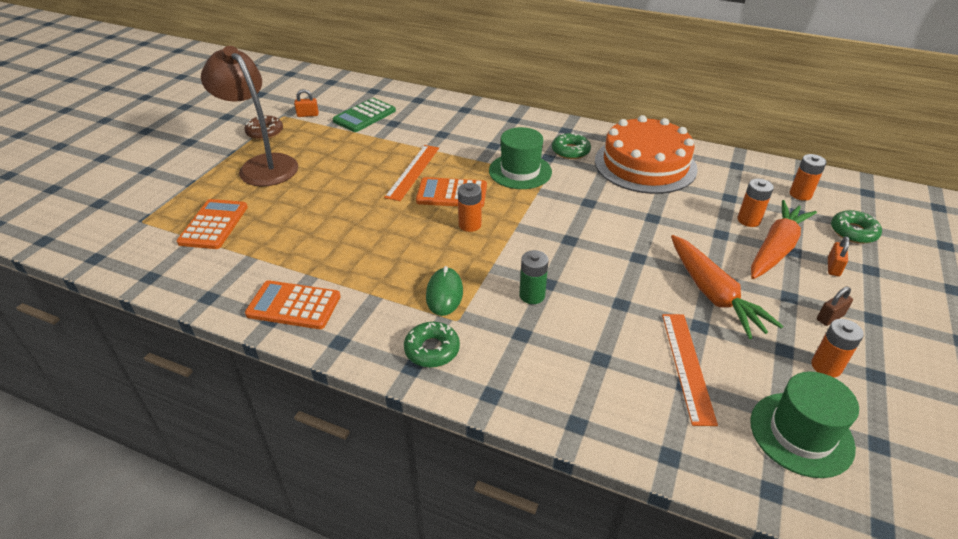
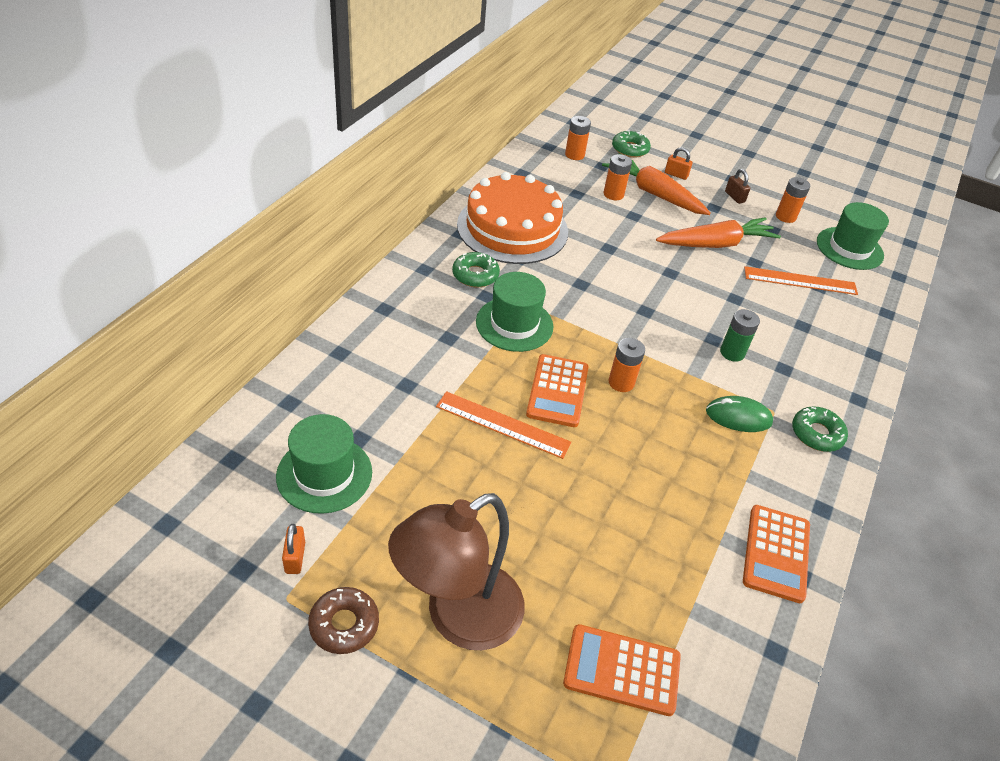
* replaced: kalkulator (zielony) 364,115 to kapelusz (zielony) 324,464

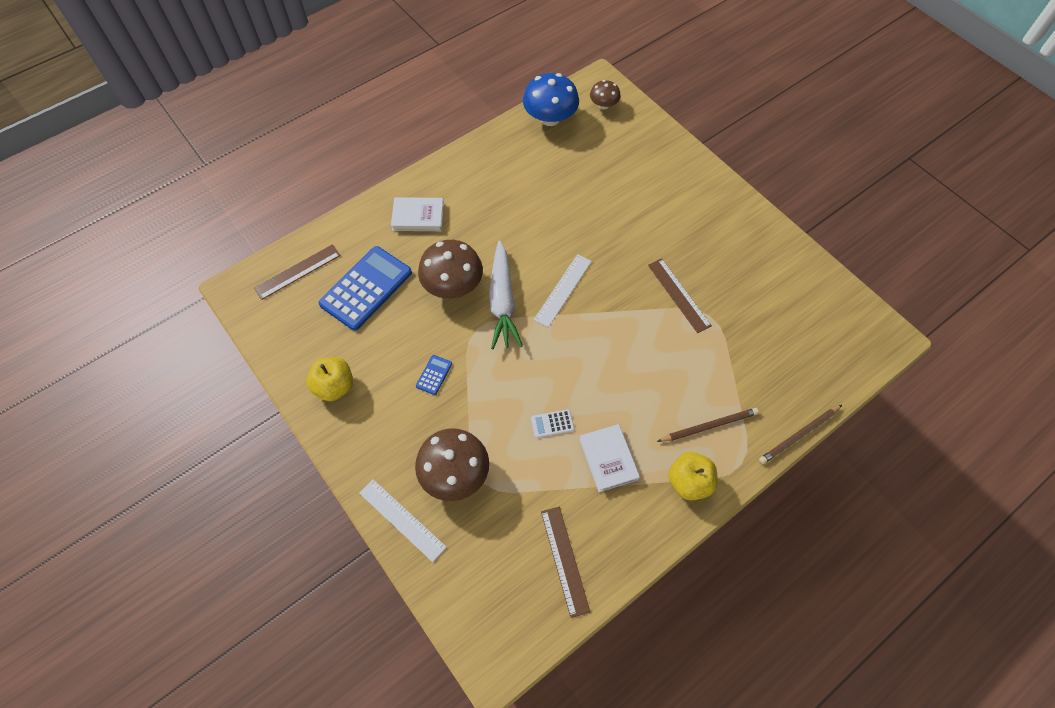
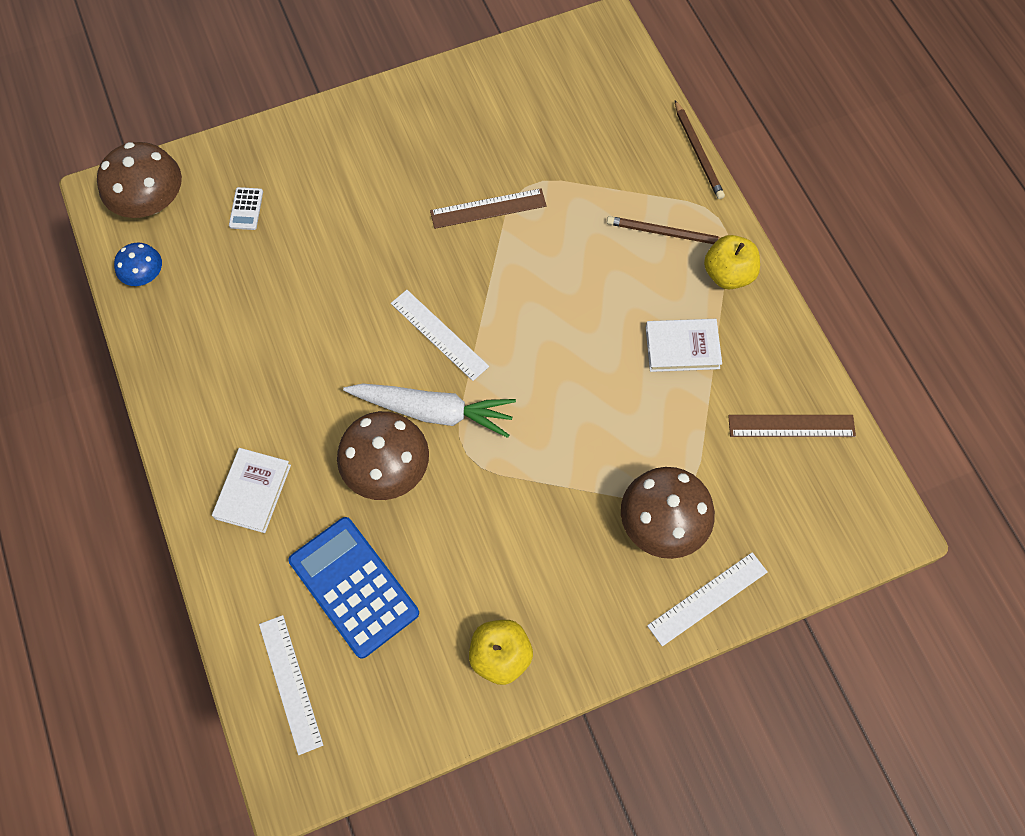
* resized: grzyb (brązowy) 605,94 = 139,180 x1.79
* resized: grzyb (niebieski) 551,99 = 138,264 x0.56
* moved: kalkulator (biały) 552,423 to 246,208
* recoloured: linijka (brązowy) 297,272 to linijka (biały) 291,685
* turned: ołówek (brązowy) 708,425 = 664,230 75 degrees counterclockwise
* removed: kalkulator (niebieski) 434,375

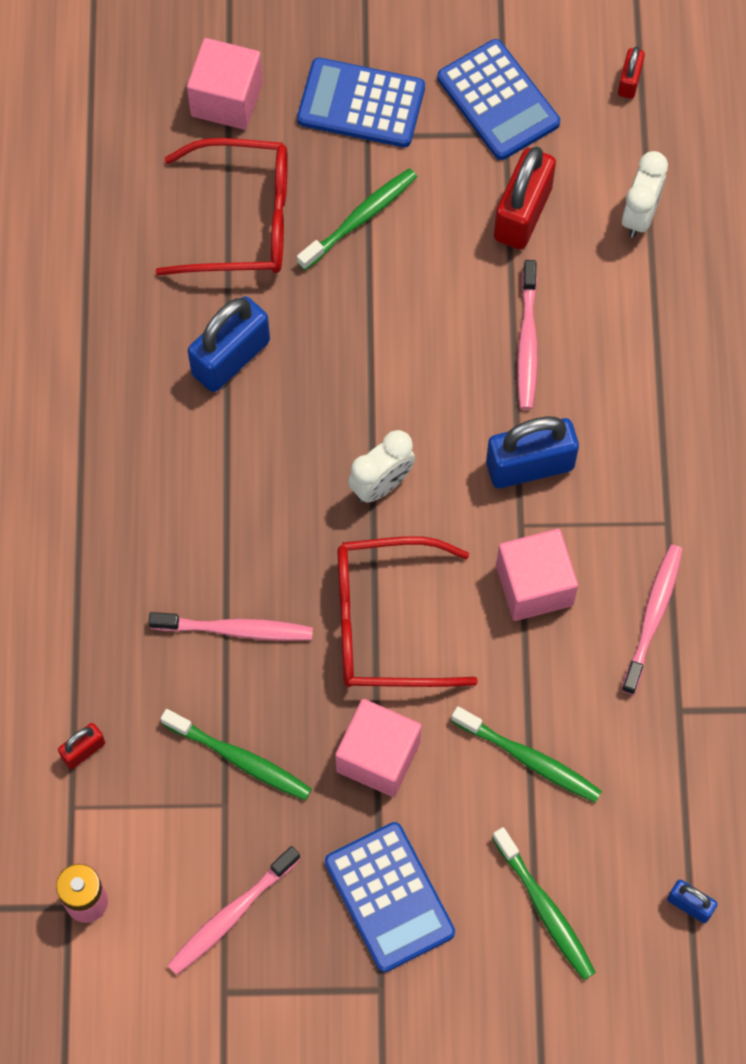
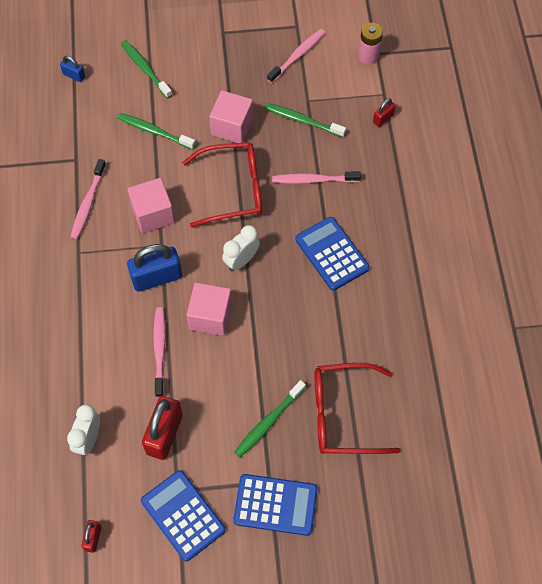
* moved: sześcian (różowy) 225,84 to 209,309
* moved: kalkulator (niebieski) 390,897 to 332,254
* removed: kłódka (niebieski) 229,344

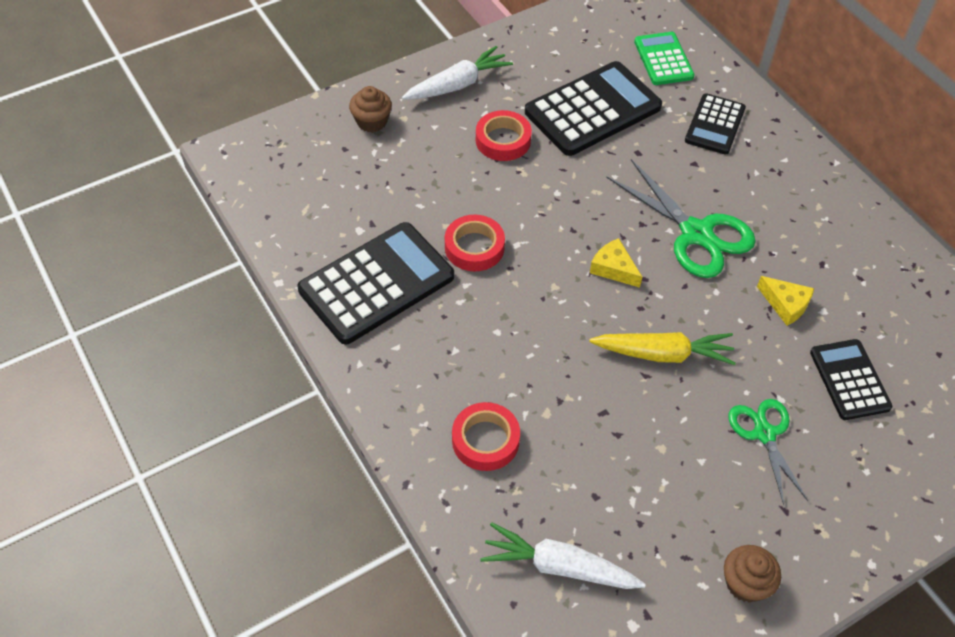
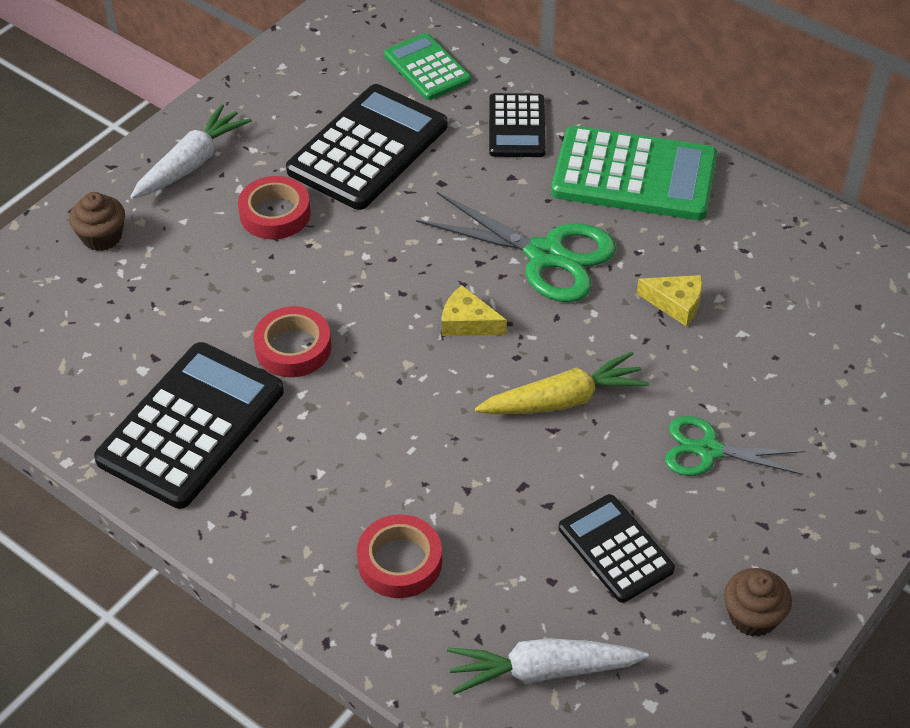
* added: kalkulator (zielony) 634,173
* moved: kalkulator (czarny) 851,379 to 616,548
* turned: nożyczki (zielony) 768,452 = 735,446 45 degrees counterclockwise

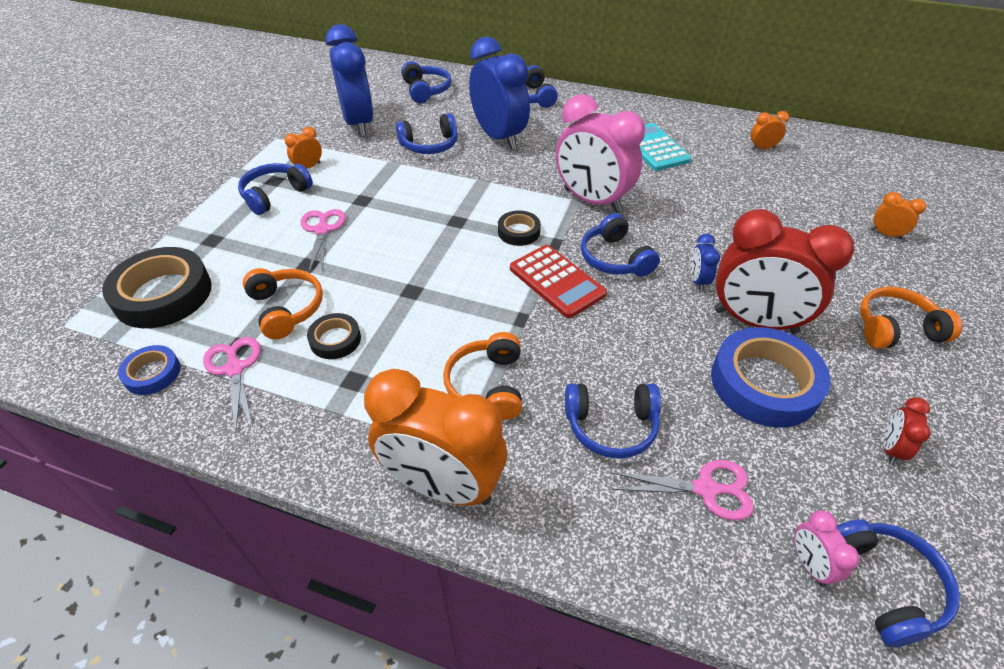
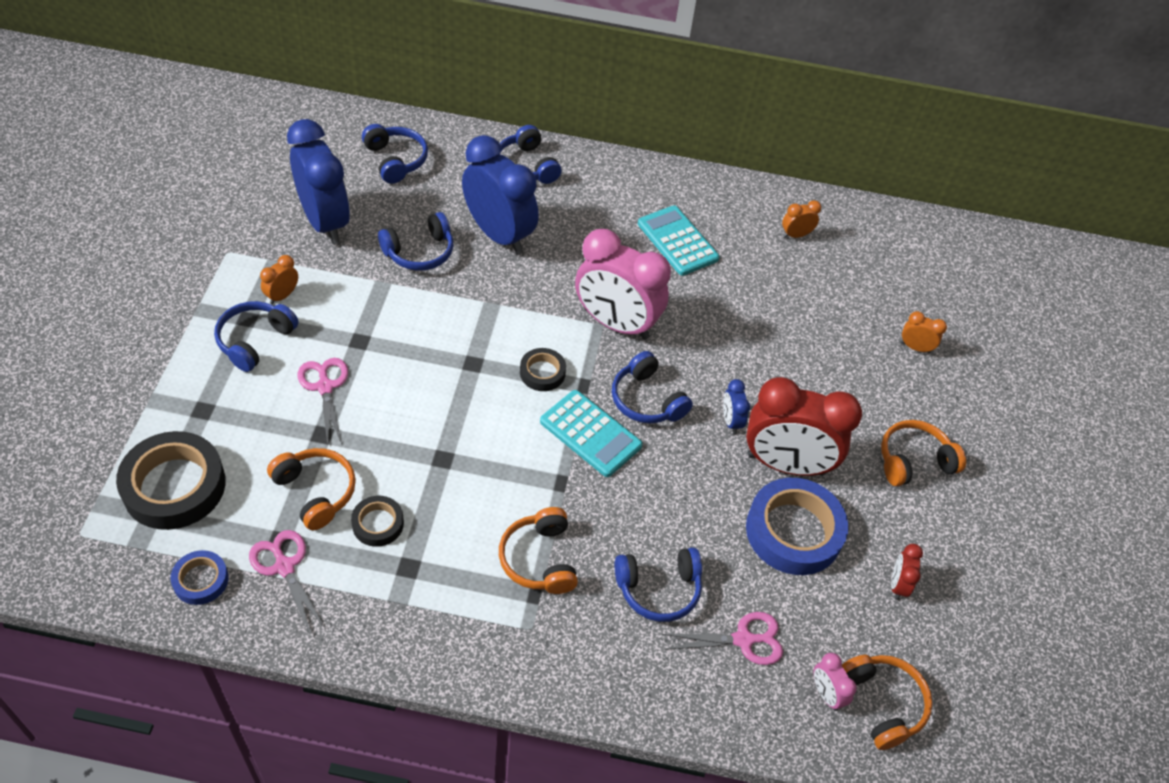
* recoloured: kalkulator (czerwony) 558,281 to kalkulator (turkusowy) 591,433
* recoloured: słuchawki (niebieski) 898,583 to słuchawki (pomarańczowy) 887,702
* removed: budzik (pomarańczowy) 435,437

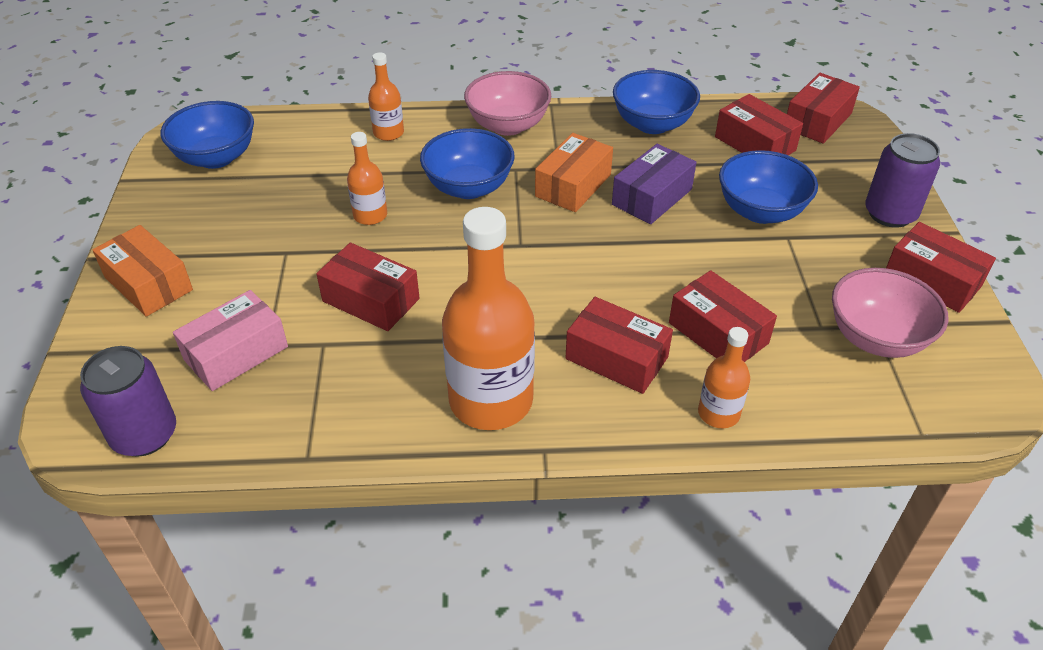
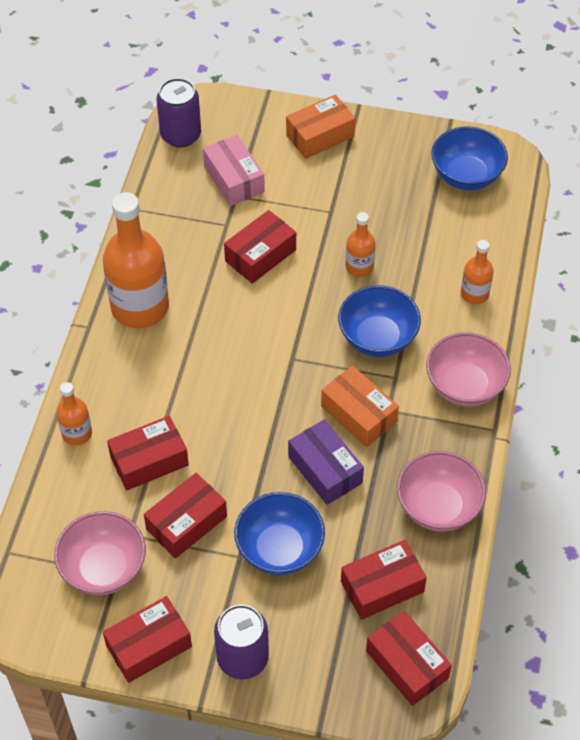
* moved: pudełko (czerwony) 619,345 to 185,516
* recoloured: miska (niebieski) 656,102 to miska (różowy) 441,491

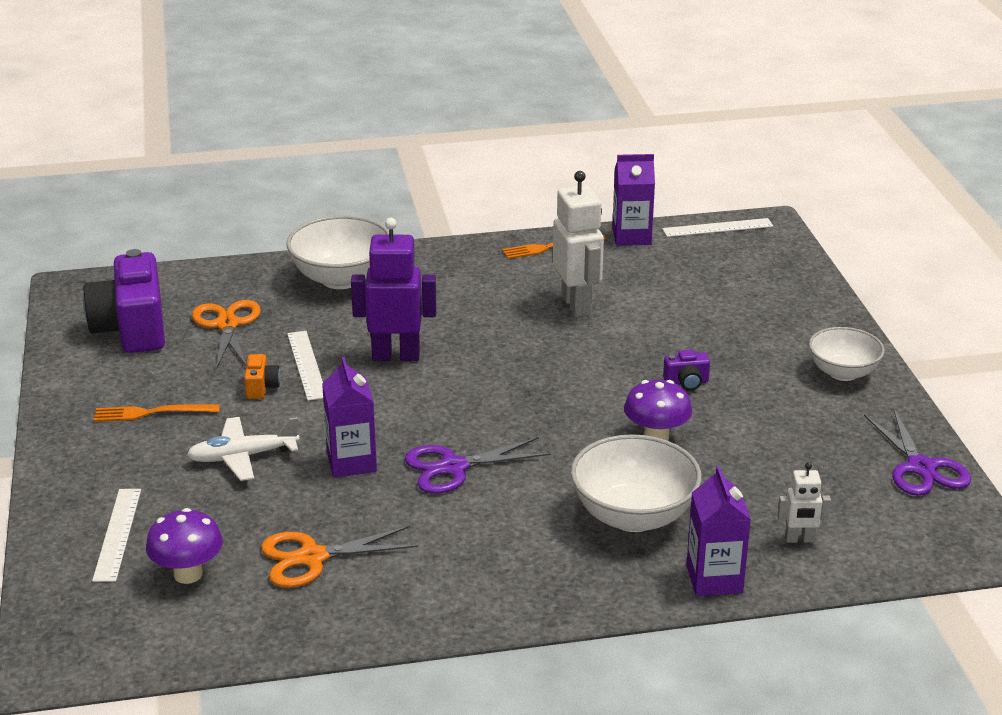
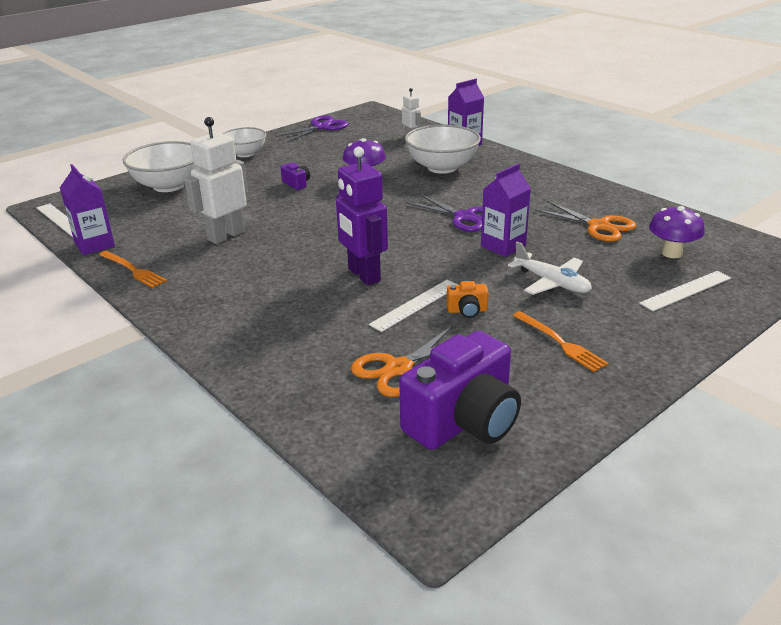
* moved: miska (biały) 337,252 to 160,166
* turned: aparat fotograficzny (pomarańczowy) 262,376 = 468,299 150 degrees counterclockwise

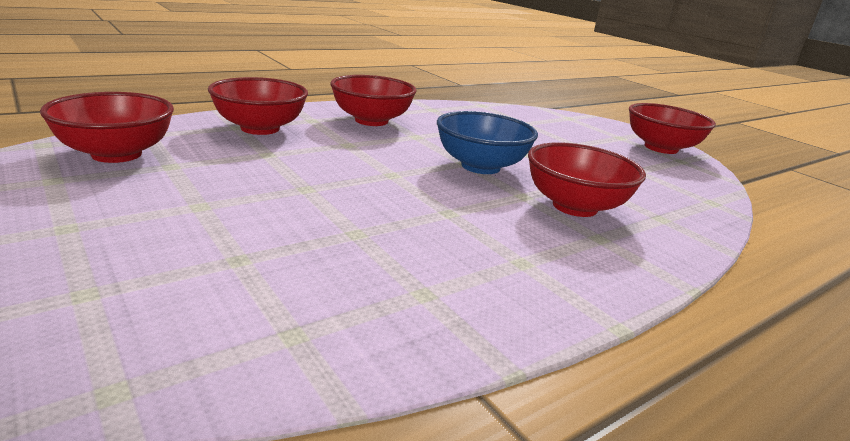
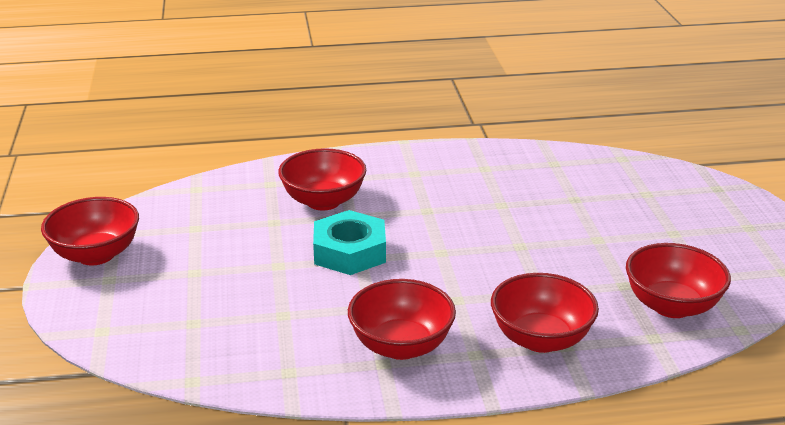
* replaced: miska (niebieski) 487,142 to nakrętka (turkusowy) 349,242

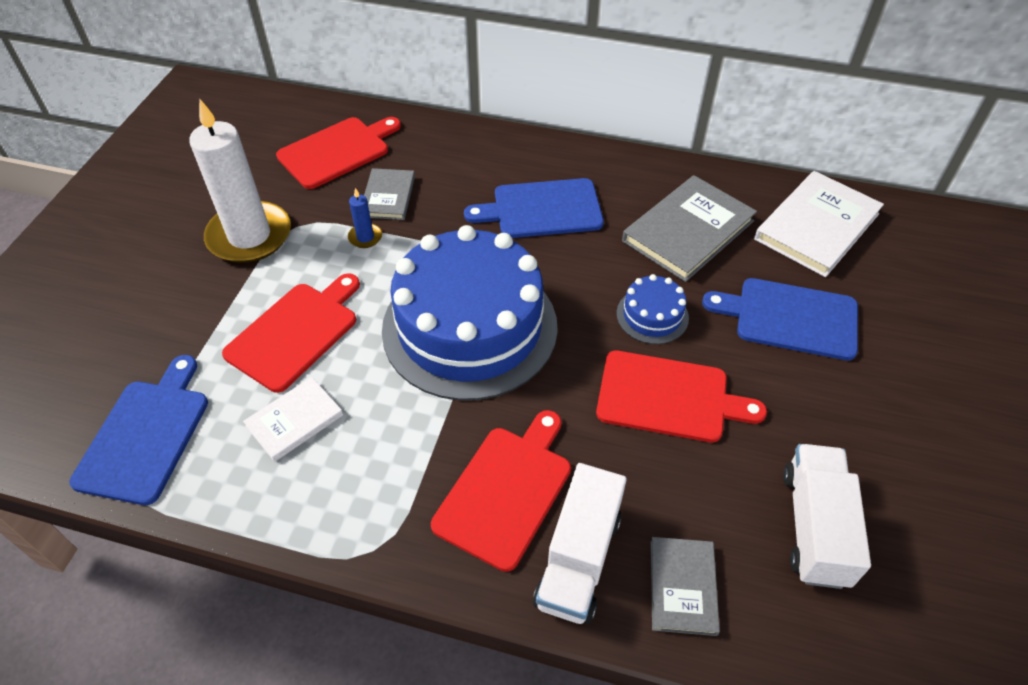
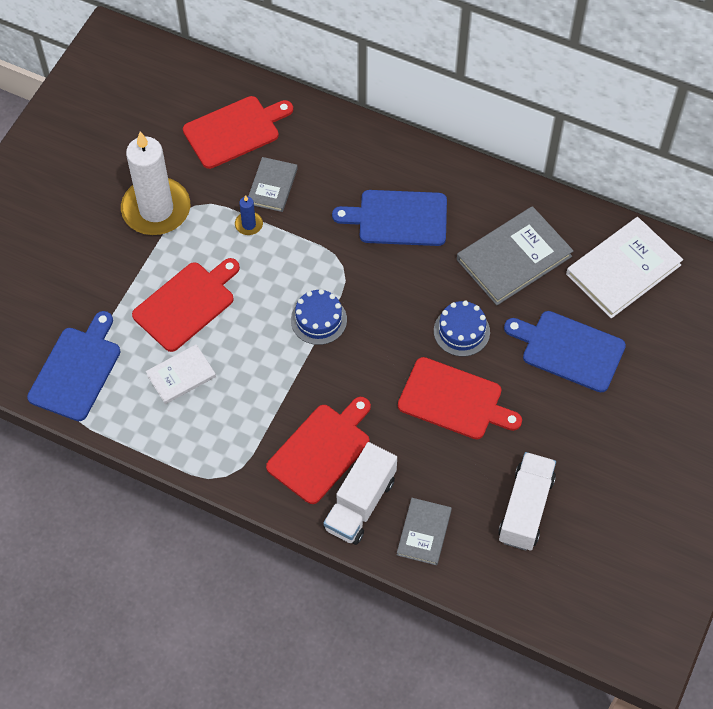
* resized: tort (niebieski) 470,313 = 319,317 x0.42

